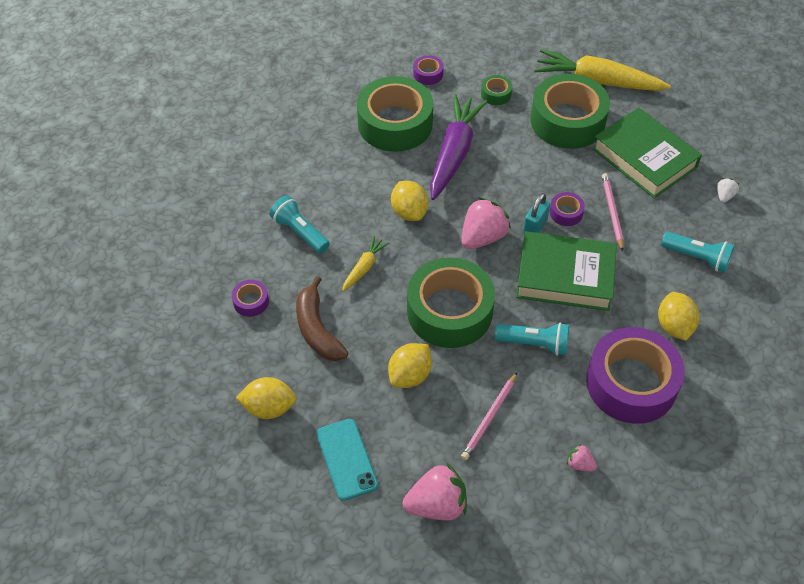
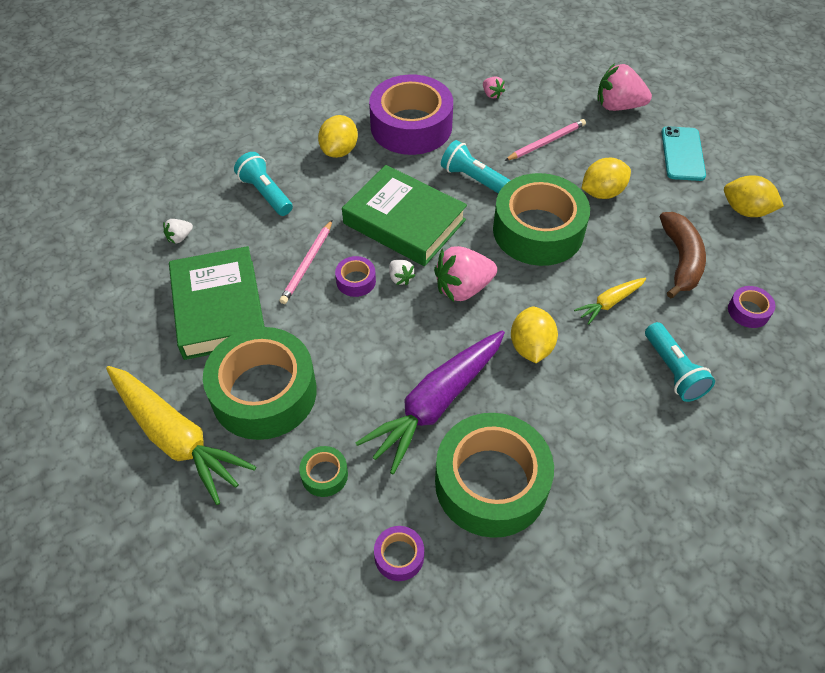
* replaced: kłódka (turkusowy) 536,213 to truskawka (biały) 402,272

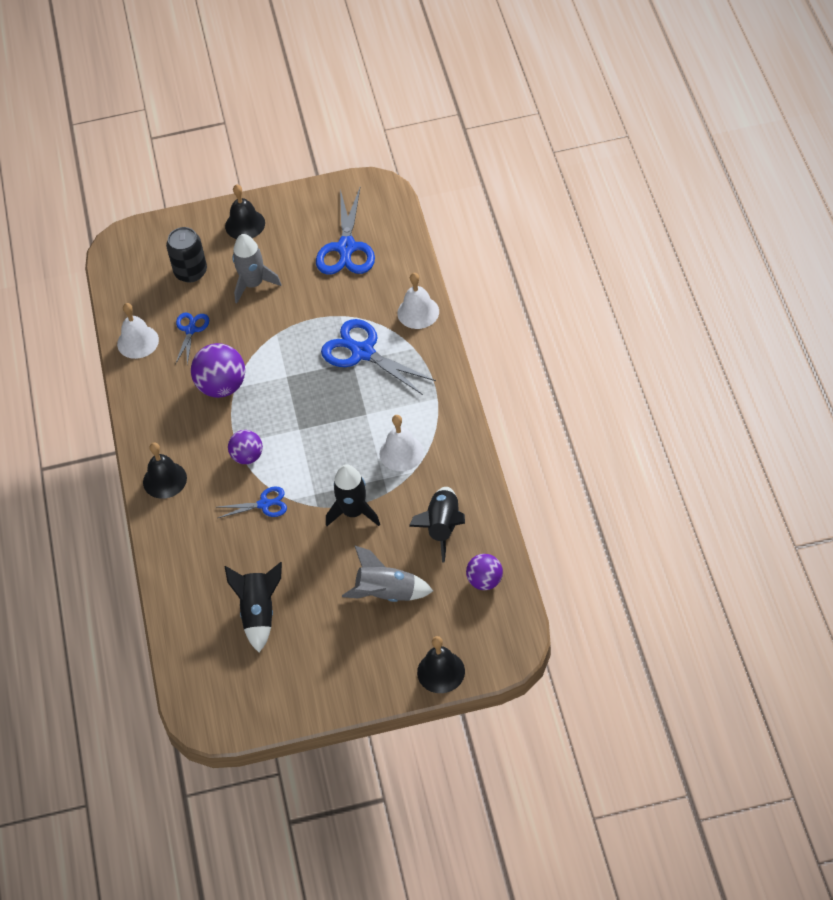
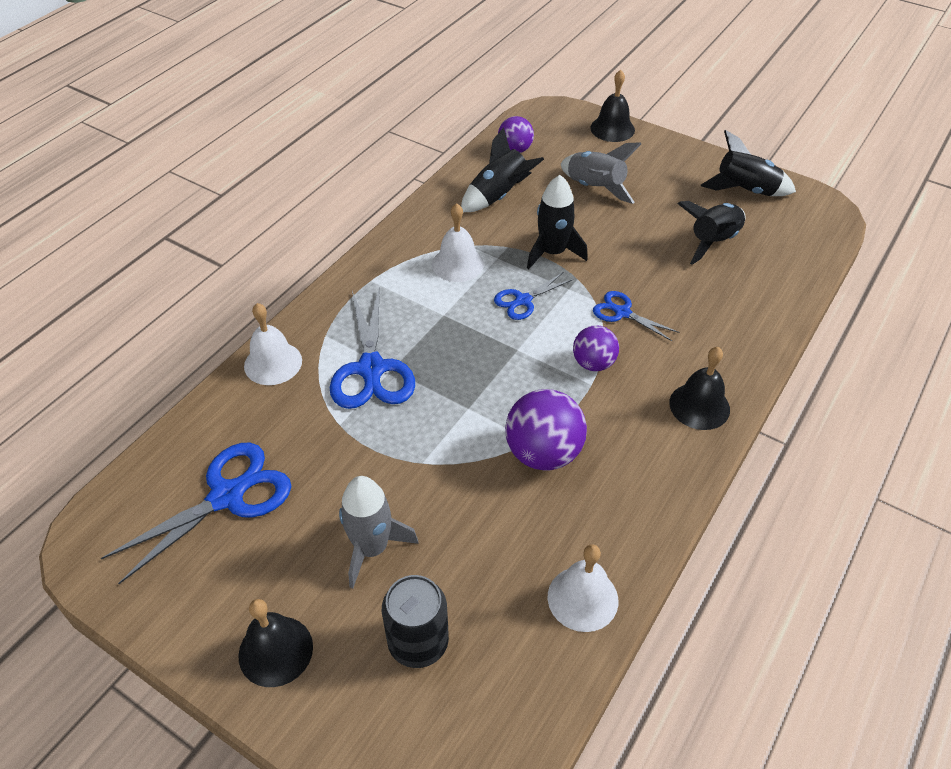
* moved: nożyczki (niebieski) 192,339 to 533,296
* added: rakieta (czarny) 748,163

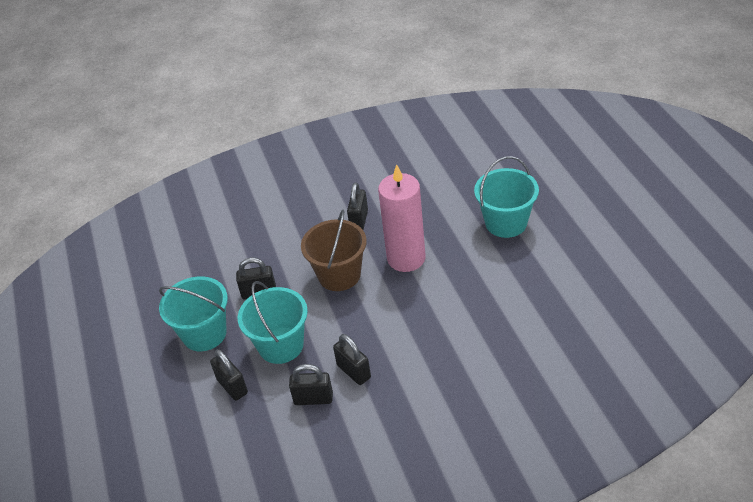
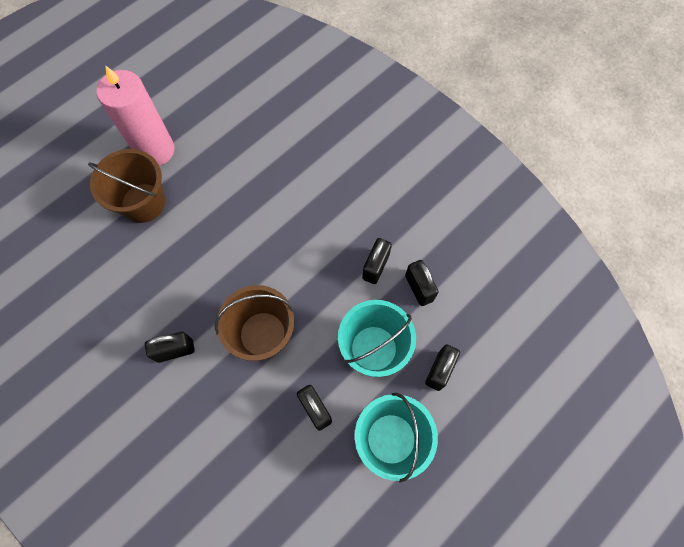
* recoloured: wiadro (turkusowy) 506,197 to wiadro (brązowy) 126,186
* moved: świeca (różowy) 402,218 to 135,115

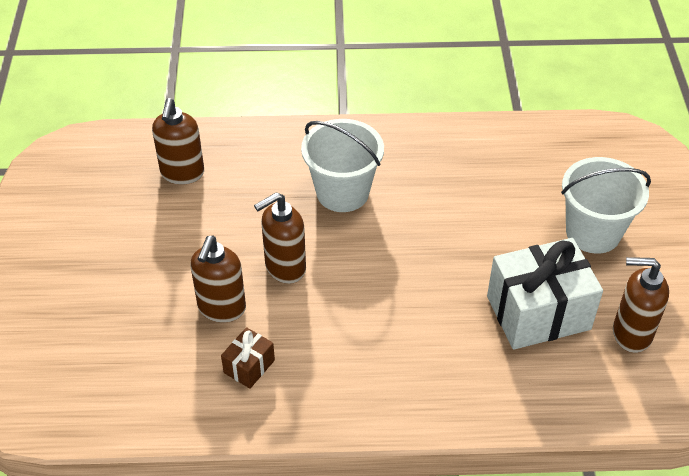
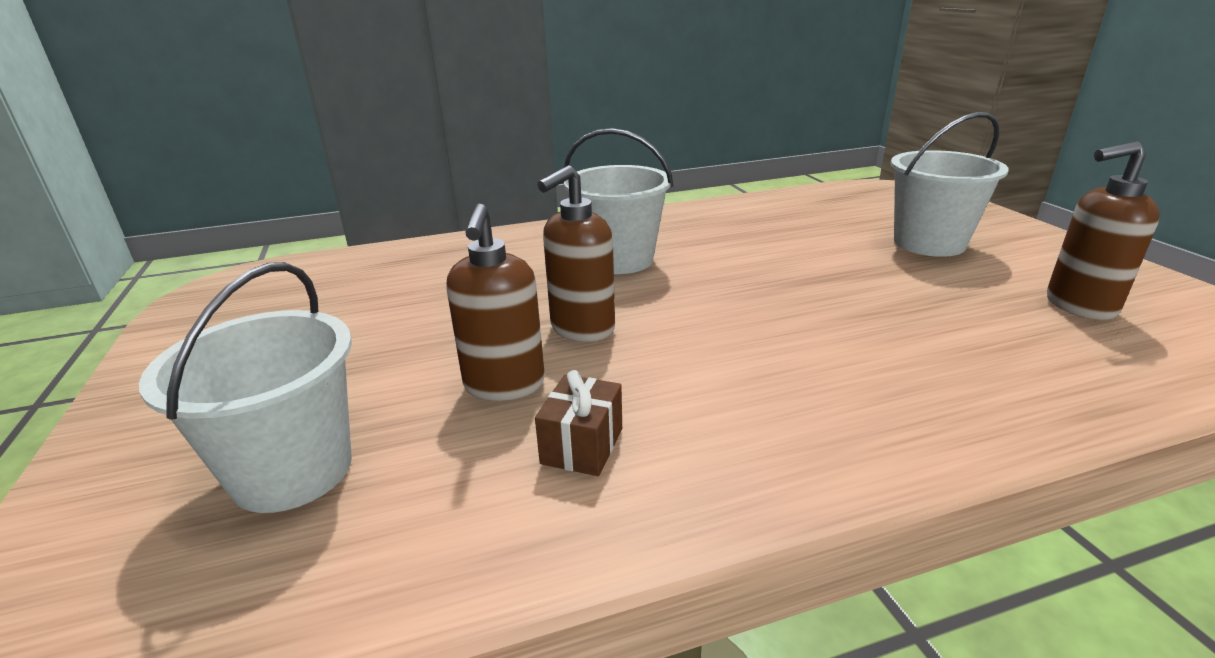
* added: wiadro (biały) 245,387
* removed: dozownik mydła (brązowy) 178,141
* removed: prezent (biały) 545,294

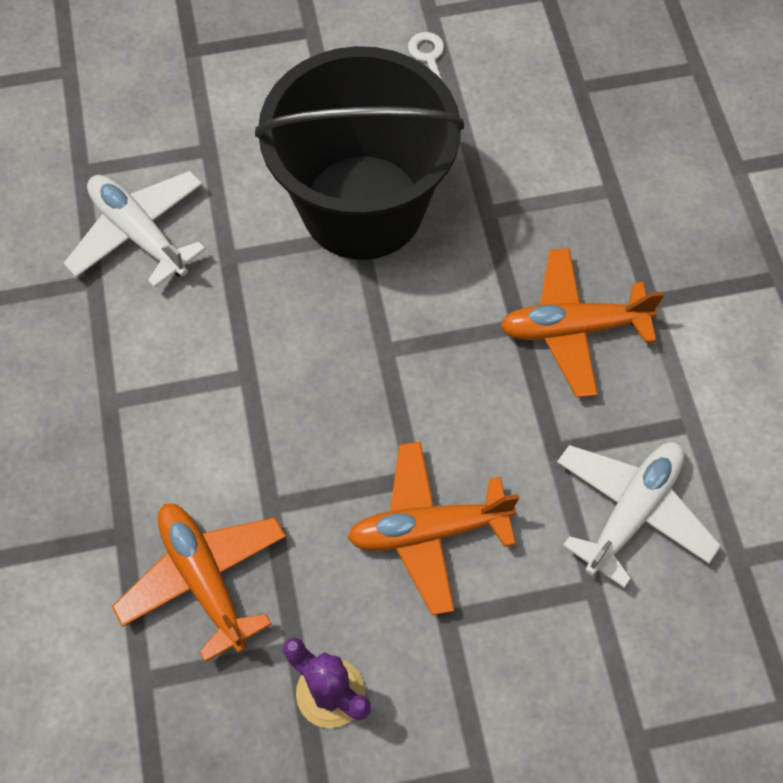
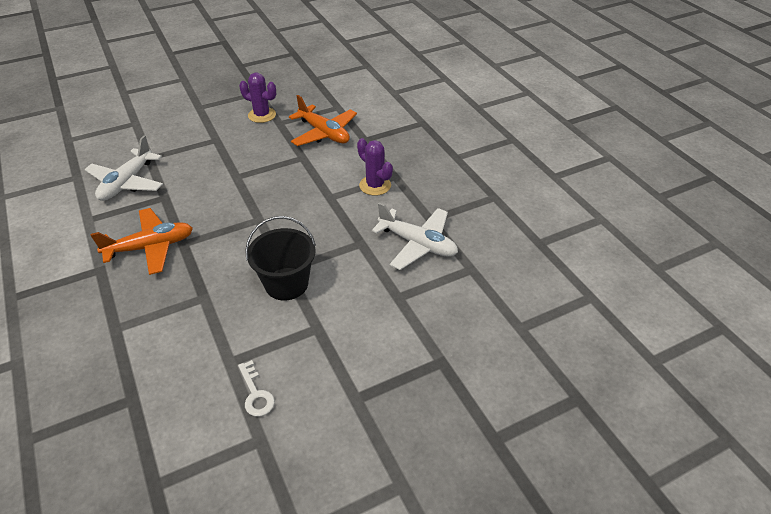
* resized: wiadro (czarny) 359,153 = 280,258 x0.54
* added: kaktus (fioletowy) 375,167
* removed: samolot (pomarańczowy) 433,528

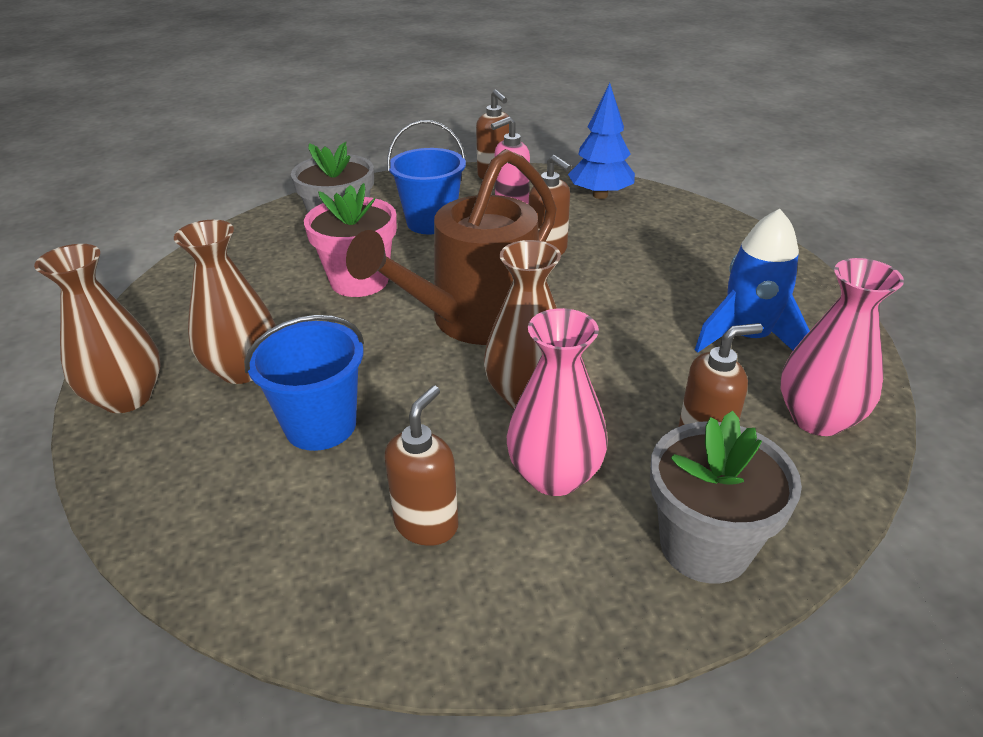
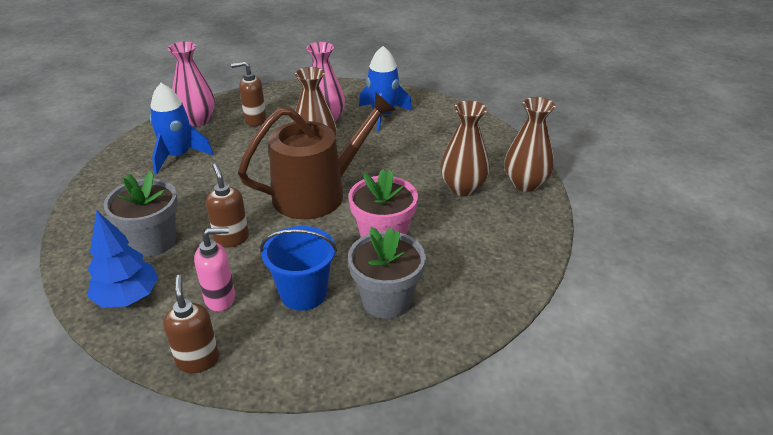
* moved: doniczka (szary) 726,497 to 140,214
* replaced: dozownik mydła (brązowy) 421,466 to rakieta (niebieski) 385,89
* removed: wiadro (niebieski) 304,383

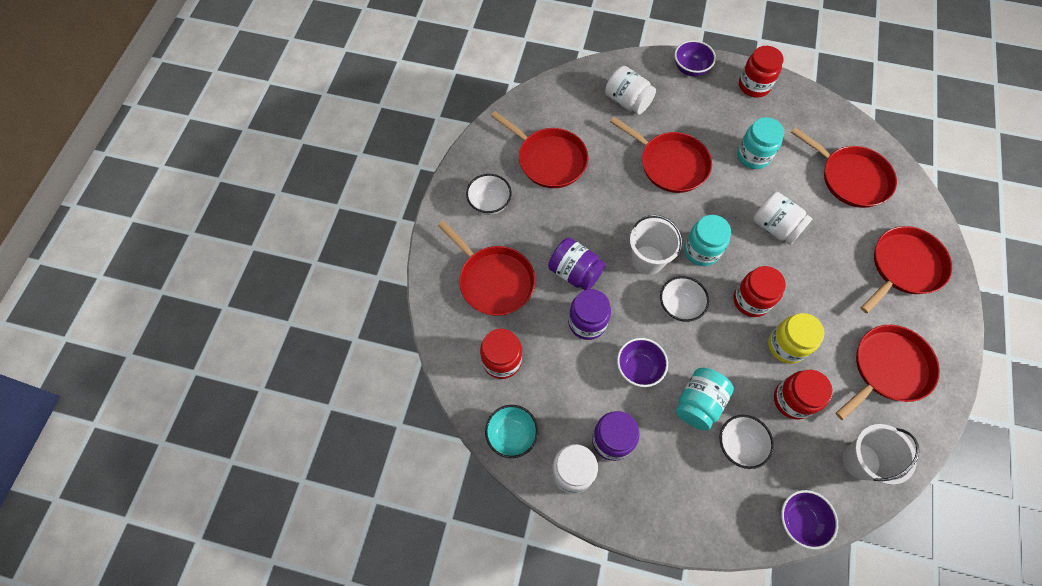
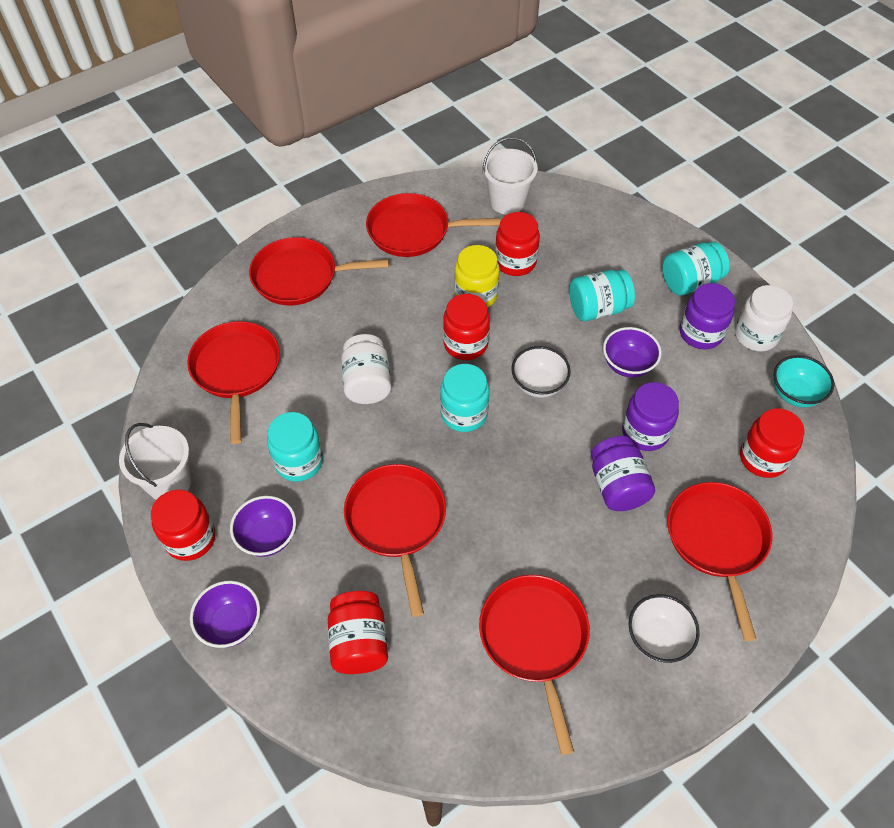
* moved: wiadro (biały) 656,245 to 155,461
* moved: miska (fioletowy) 809,520 to 263,526
* recoloured: słoik (biały) 630,90 to słoik (czerwony) 358,632
* added: słoik (turkusowy) 696,269
* removed: miska (biały) 747,442

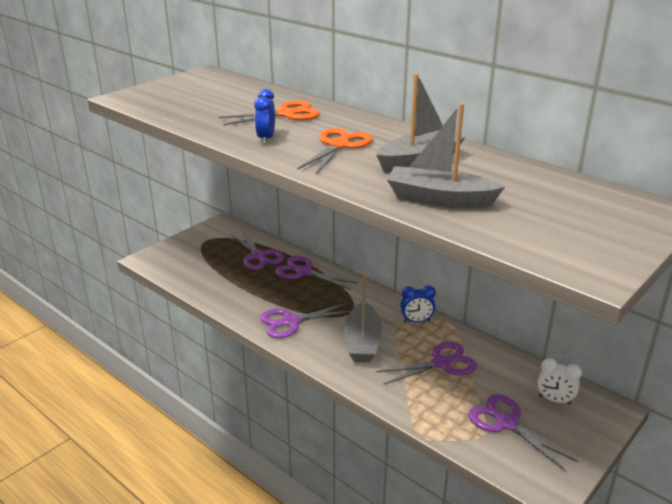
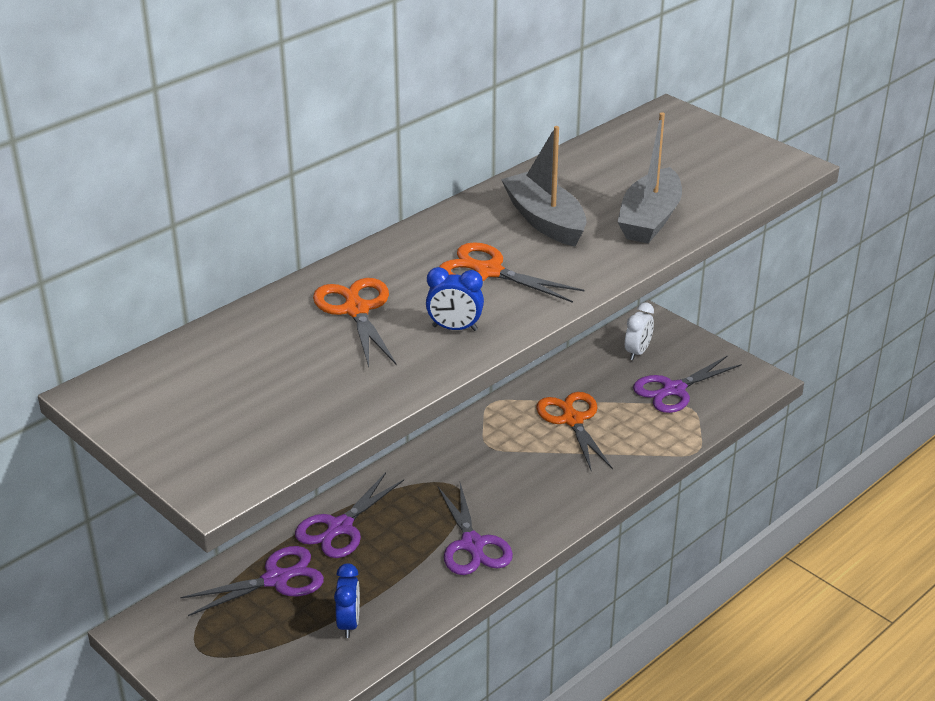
* moved: budzik (niebieski) 418,304 to 347,600
* recoloured: nożyczki (fioletowy) 426,363 to nożyczki (pomarańczowy) 574,432
* removed: łódka (szary) 363,317

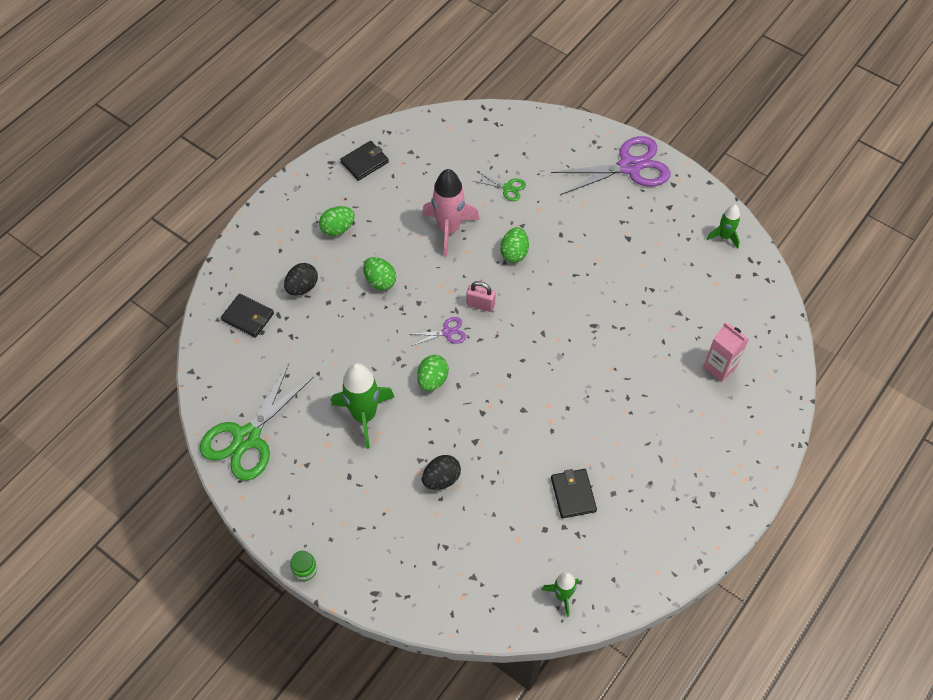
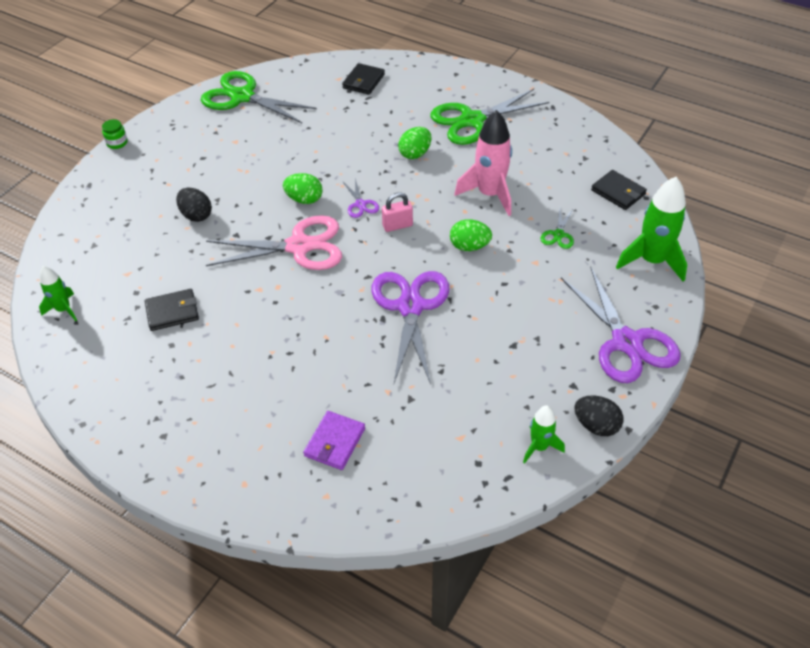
* added: nożyczki (różowy) 274,242
* replaced: karton mleka (różowy) 726,352 to portfel (fioletowy) 334,440
* added: nożyczki (fioletowy) 410,327
* turned: kłódka (różowy) 481,296 = 397,212 60 degrees clockwise
* replaced: jajko (zielony) 337,221 to nożyczki (zielony) 490,117
* moved: jajko (czarny) 301,279 to 598,416
* moved: portfel (czarny) 364,161 to 619,190
* moved: rakieta (zielony) 362,406 to 651,229

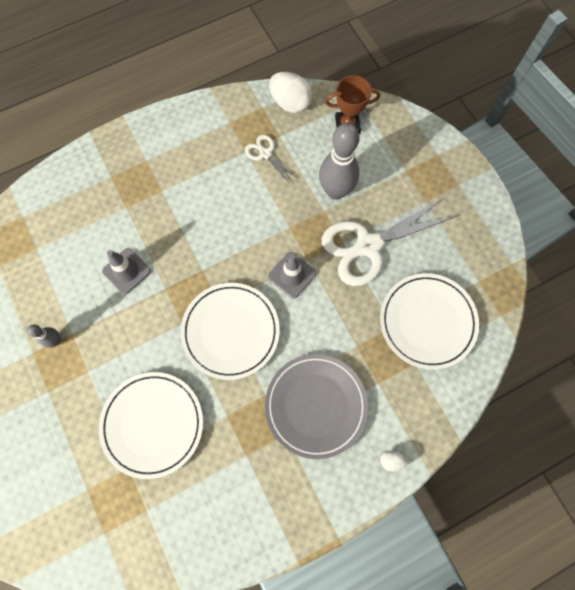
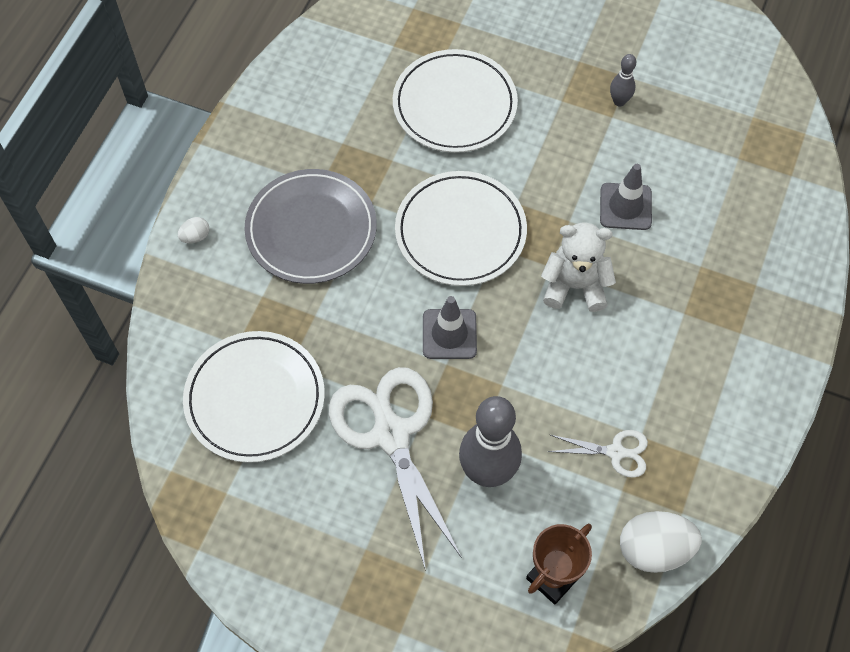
* turned: nożyczki (biały) 389,241 = 395,469 45 degrees counterclockwise
* added: miś (biały) 578,267

